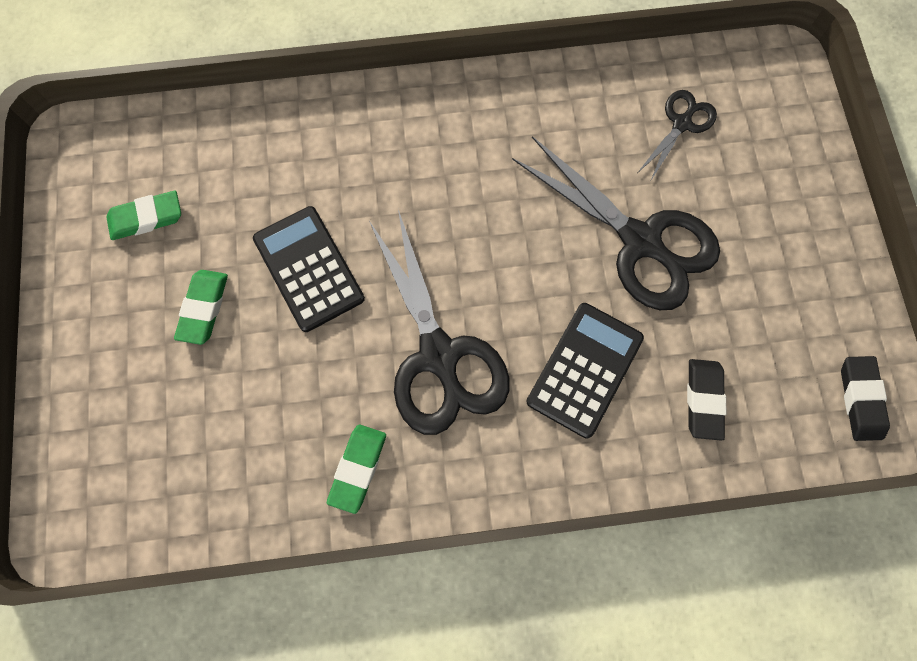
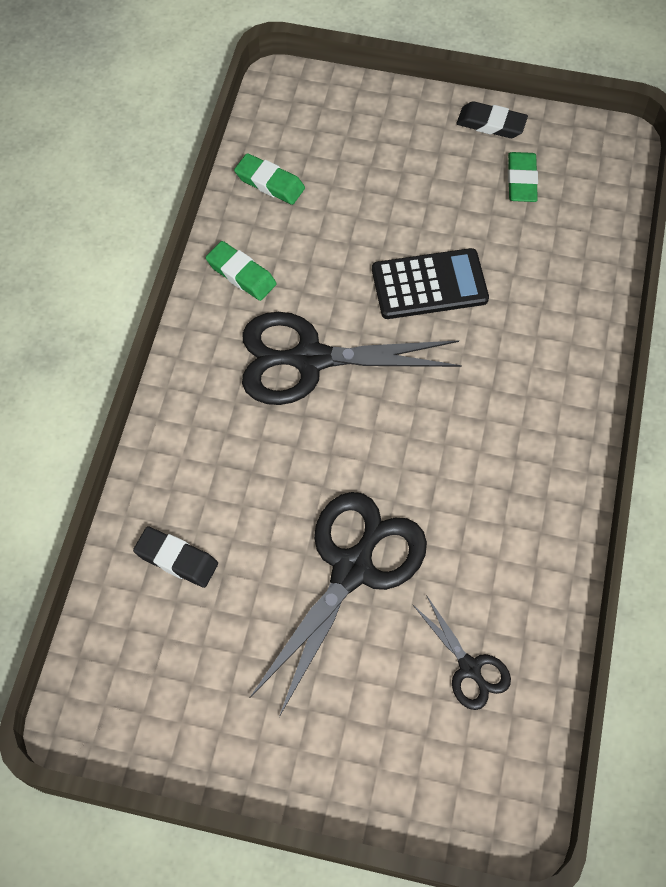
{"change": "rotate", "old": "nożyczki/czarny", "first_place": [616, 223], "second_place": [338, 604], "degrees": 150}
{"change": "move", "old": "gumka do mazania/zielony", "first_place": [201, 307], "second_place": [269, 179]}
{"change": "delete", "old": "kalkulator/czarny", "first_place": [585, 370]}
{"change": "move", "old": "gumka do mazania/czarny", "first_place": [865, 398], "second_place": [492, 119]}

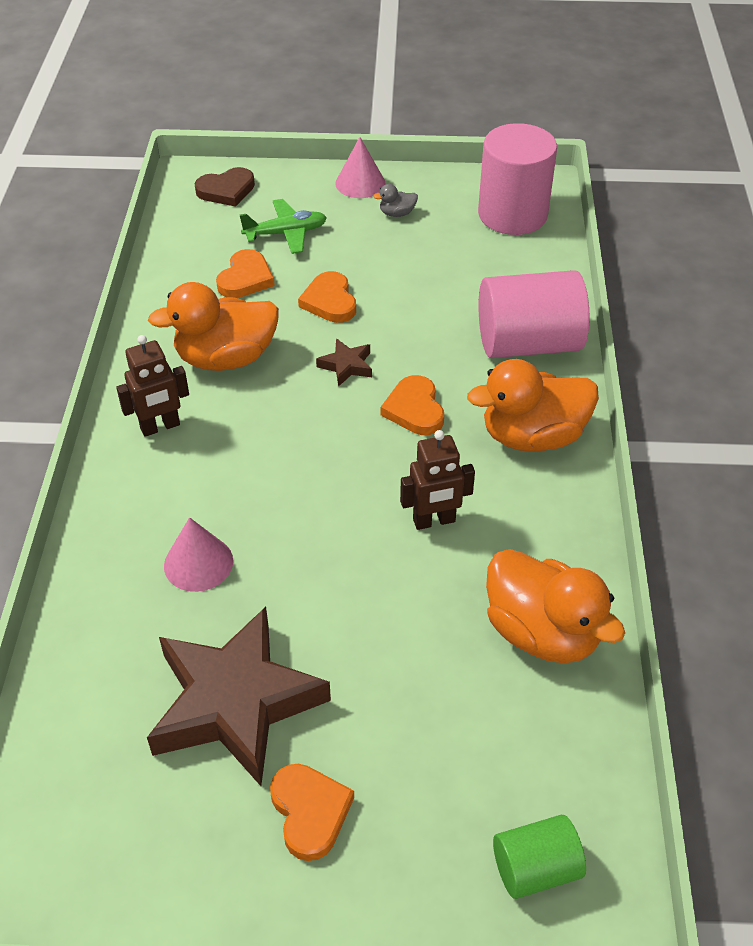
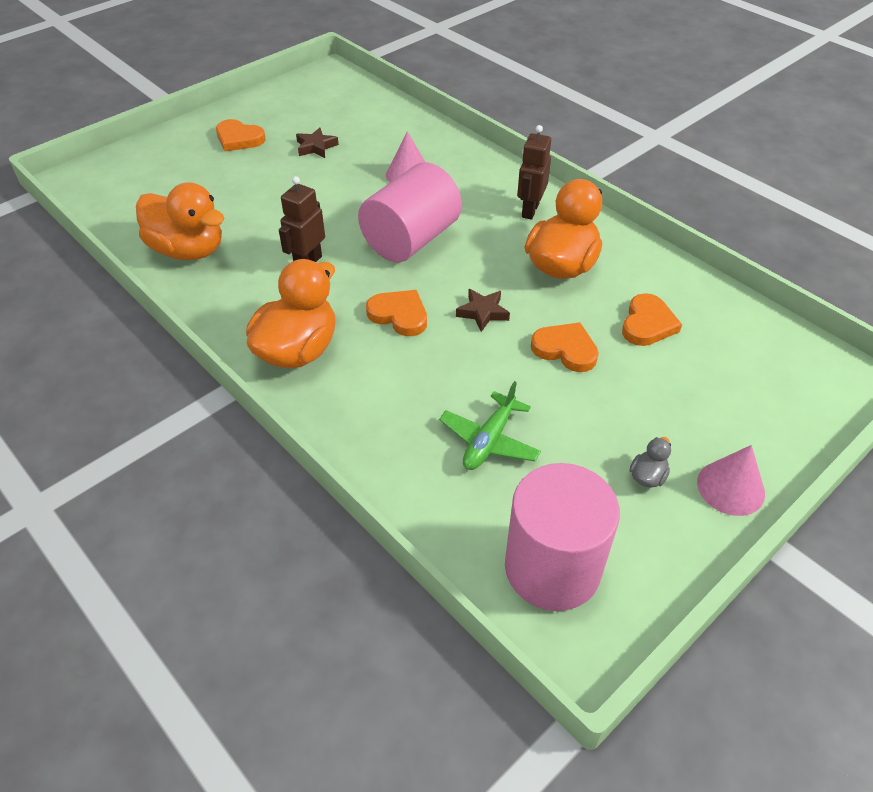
{"change": "delete", "old": "serce/brązowy", "first_place": [225, 187]}
{"change": "move", "old": "samolot/zielony", "first_place": [283, 226], "second_place": [490, 425]}
{"change": "rotate", "old": "serce/pomarańczowy", "first_place": [245, 273], "second_place": [652, 319], "degrees": -135}
{"change": "move", "old": "walec/różowy", "first_place": [534, 314], "second_place": [410, 212]}
{"change": "rotate", "old": "kaczka/pomarańczowy", "first_place": [555, 606], "second_place": [180, 221], "degrees": -150}
{"change": "resize", "old": "gwiazda/brązowy", "first_place": [239, 696], "second_place": [317, 143], "factor": 0.41}
{"change": "delete", "old": "walec/zielony", "first_place": [539, 857]}

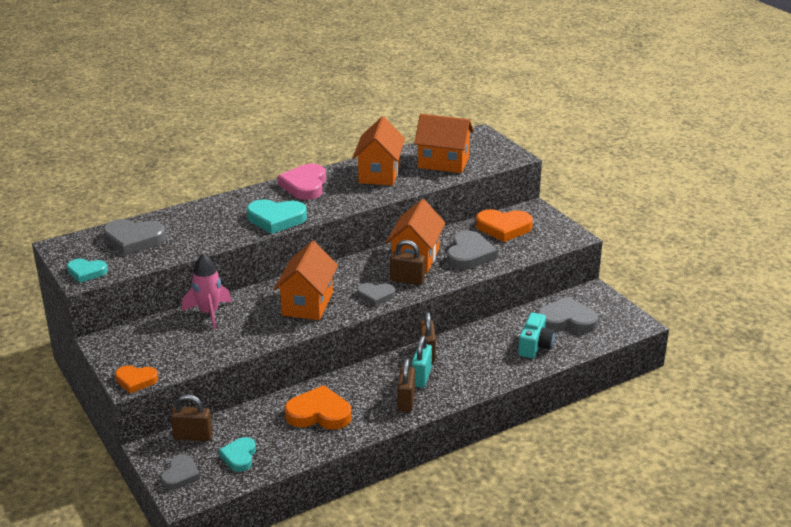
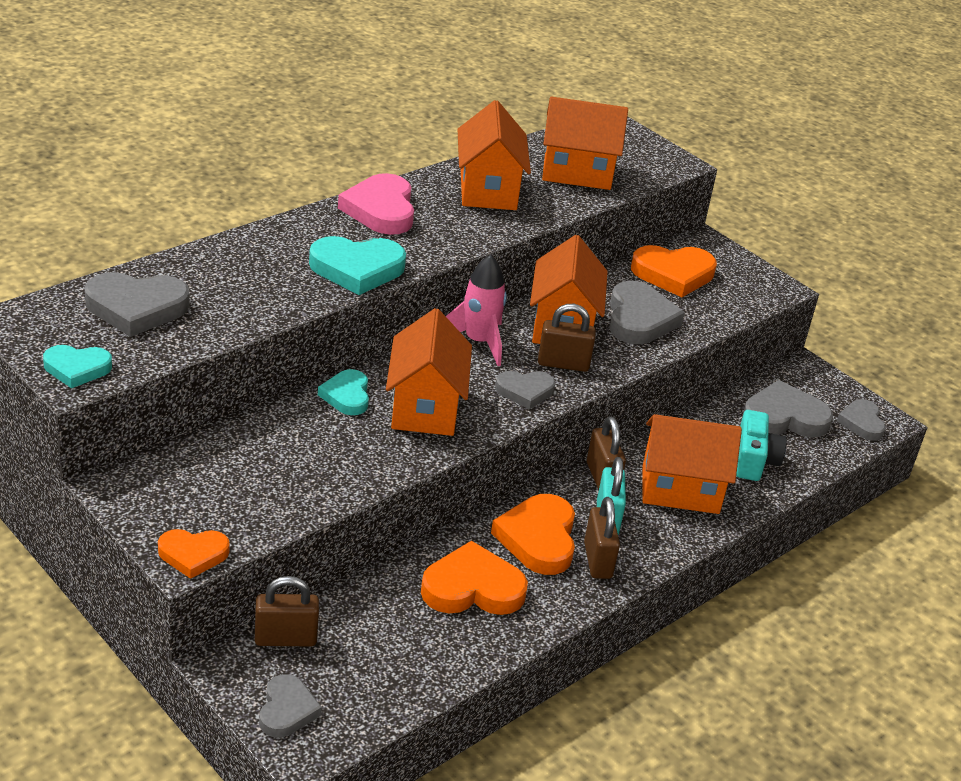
{"change": "move", "old": "rakieta/różowy", "first_place": [207, 291], "second_place": [476, 310]}
{"change": "move", "old": "serce/turkusowy", "first_place": [237, 454], "second_place": [343, 392]}
{"change": "insert", "new": "serce/szary", "second_place": [861, 420]}
{"change": "insert", "new": "domek/pomarańczowy", "second_place": [692, 464]}
{"change": "insert", "new": "serce/pomarańczowy", "second_place": [533, 534]}

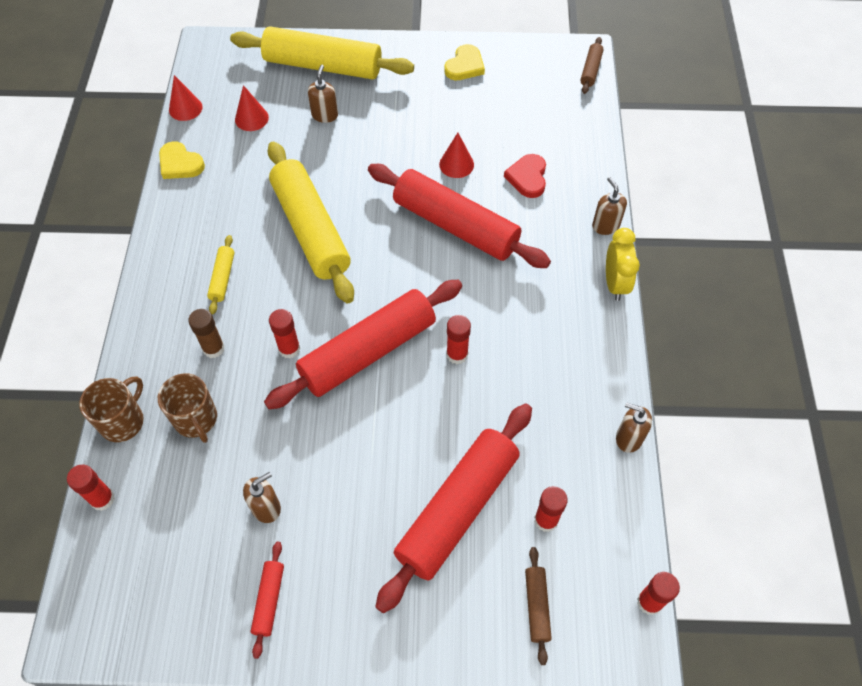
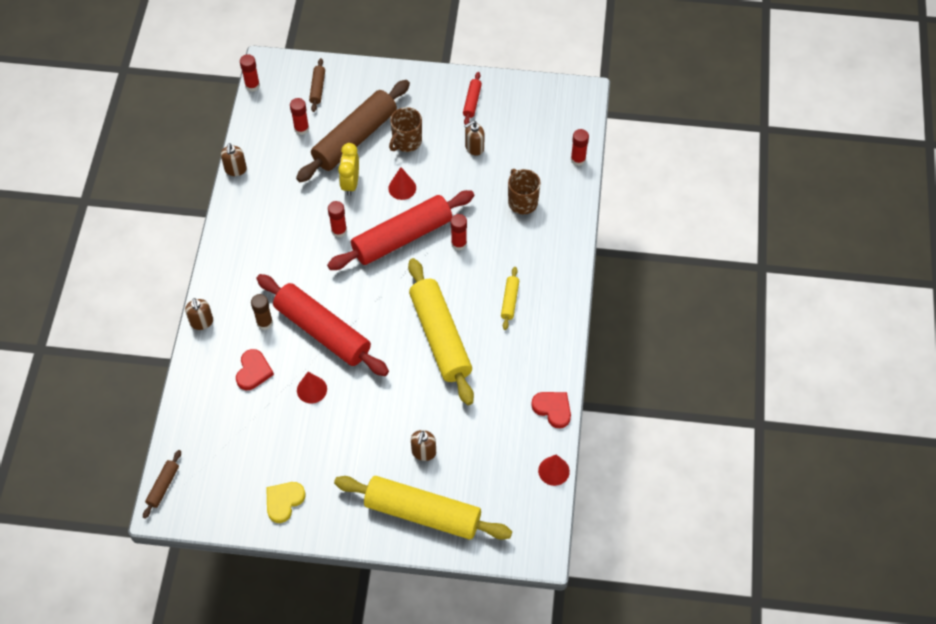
{"change": "move", "old": "stożek/czerwony", "first_place": [252, 108], "second_place": [402, 183]}
{"change": "recolor", "old": "serce/żółty", "new": "serce/czerwony", "first_place": [182, 160], "second_place": [551, 410]}
{"change": "move", "old": "budzik/żółty", "first_place": [623, 264], "second_place": [348, 169]}
{"change": "move", "old": "klej w sztyfcie/brązowy", "first_place": [206, 333], "second_place": [262, 312]}
{"change": "move", "old": "kubek/brązowy", "first_place": [111, 409], "second_place": [405, 129]}
{"change": "rotate", "old": "dozownik mydła/brązowy", "first_place": [634, 427], "second_place": [234, 159], "degrees": 60}
{"change": "recolor", "old": "wałek do ciasta/czerwony", "new": "wałek do ciasta/brązowy", "first_place": [453, 508], "second_place": [353, 131]}

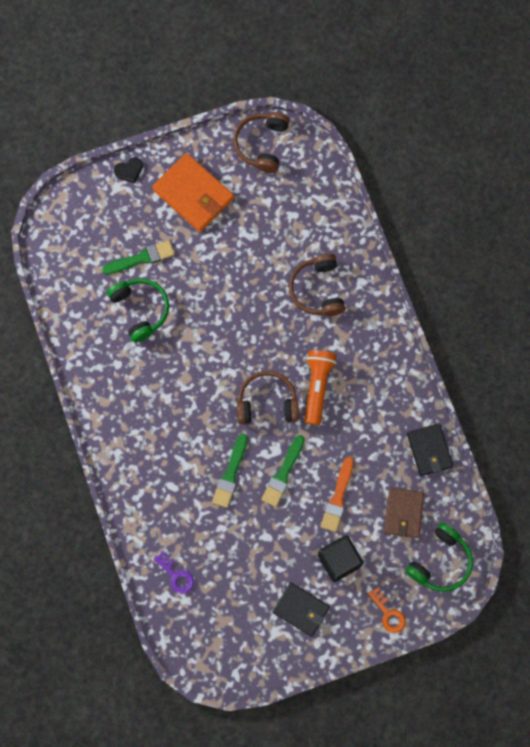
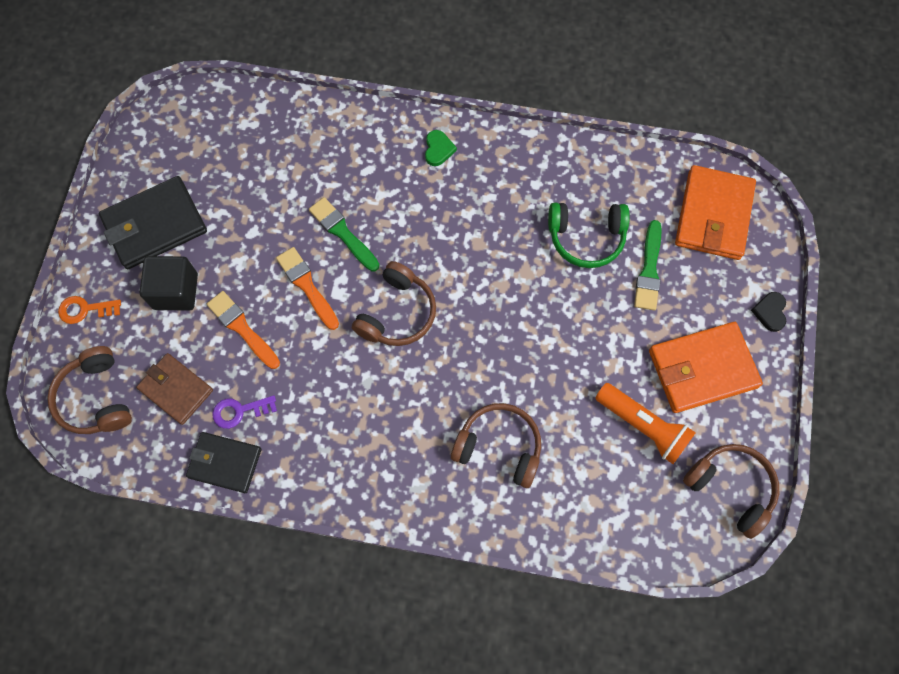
{"change": "move", "old": "latarka/pomarańczowy", "first_place": [320, 387], "second_place": [645, 423]}
{"change": "recolor", "old": "pędzel/zielony", "new": "pędzel/pomarańczowy", "first_place": [282, 471], "second_place": [307, 288]}
{"change": "recolor", "old": "słuchawki/zielony", "new": "słuchawki/brązowy", "first_place": [439, 557], "second_place": [89, 390]}
{"change": "move", "old": "klucz/fioletowy", "first_place": [174, 572], "second_place": [244, 412]}
{"change": "resize", "old": "portfel/czarny", "first_place": [301, 609], "second_place": [153, 222], "factor": 1.53}
{"change": "insert", "new": "serce/zielony", "second_place": [441, 148]}
{"change": "insert", "new": "portfel/pomarańczowy", "second_place": [715, 212]}

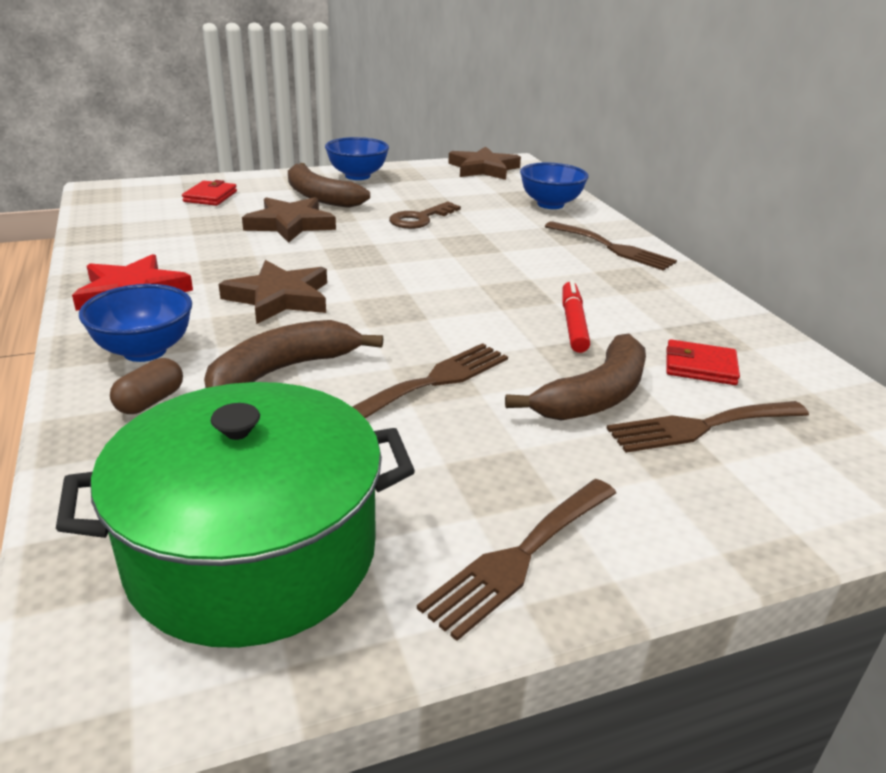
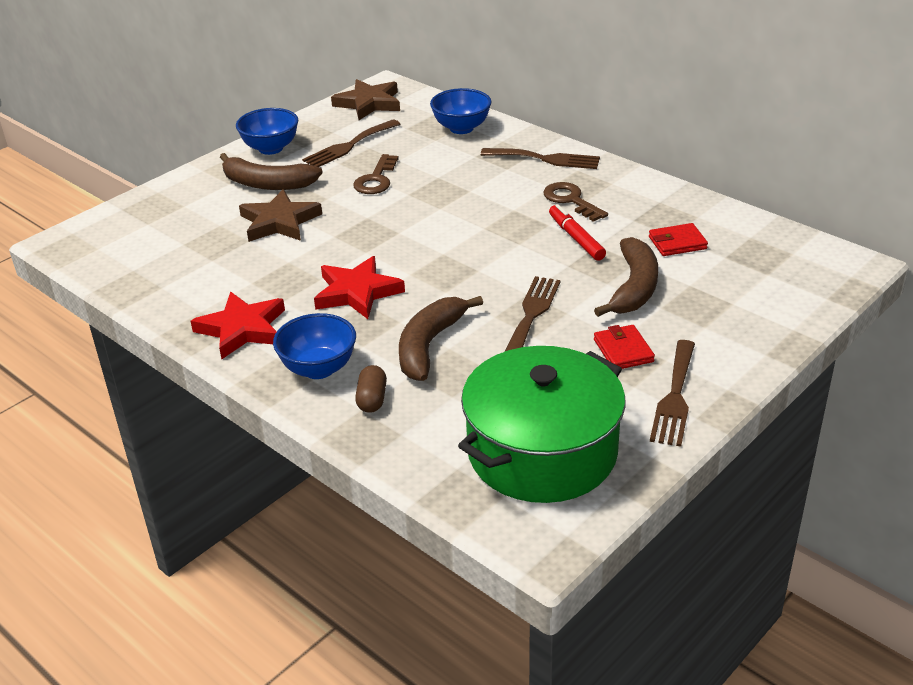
{"change": "move", "old": "portfel/czerwony", "first_place": [209, 193], "second_place": [624, 347]}
{"change": "recolor", "old": "gwiazda/brązowy", "new": "gwiazda/czerwony", "first_place": [273, 292], "second_place": [359, 287]}
{"change": "move", "old": "widelec/brązowy", "first_place": [707, 427], "second_place": [351, 143]}
{"change": "insert", "new": "klucz/brązowy", "second_place": [575, 202]}

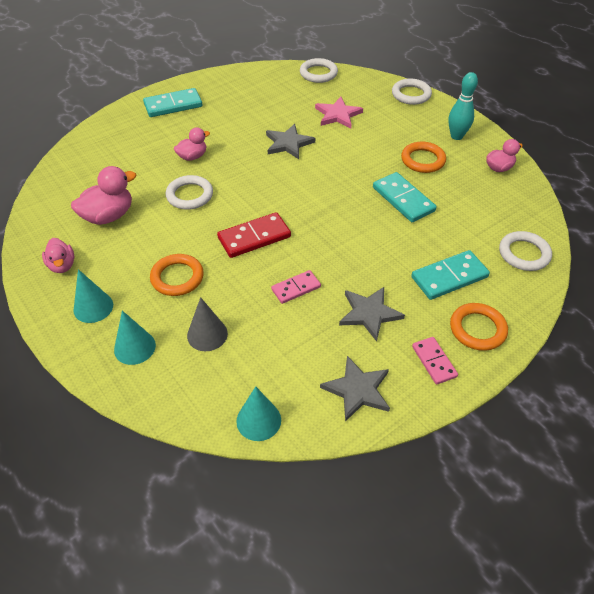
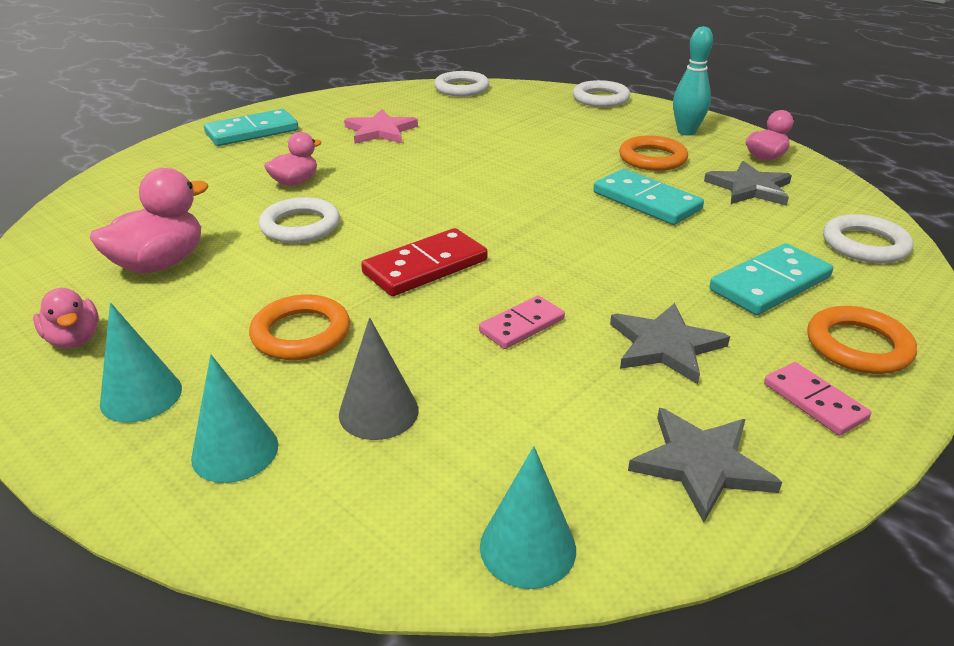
{"change": "move", "old": "gwiazda/różowy", "first_place": [339, 112], "second_place": [381, 126]}
{"change": "move", "old": "gwiazda/szary", "first_place": [290, 141], "second_place": [748, 183]}

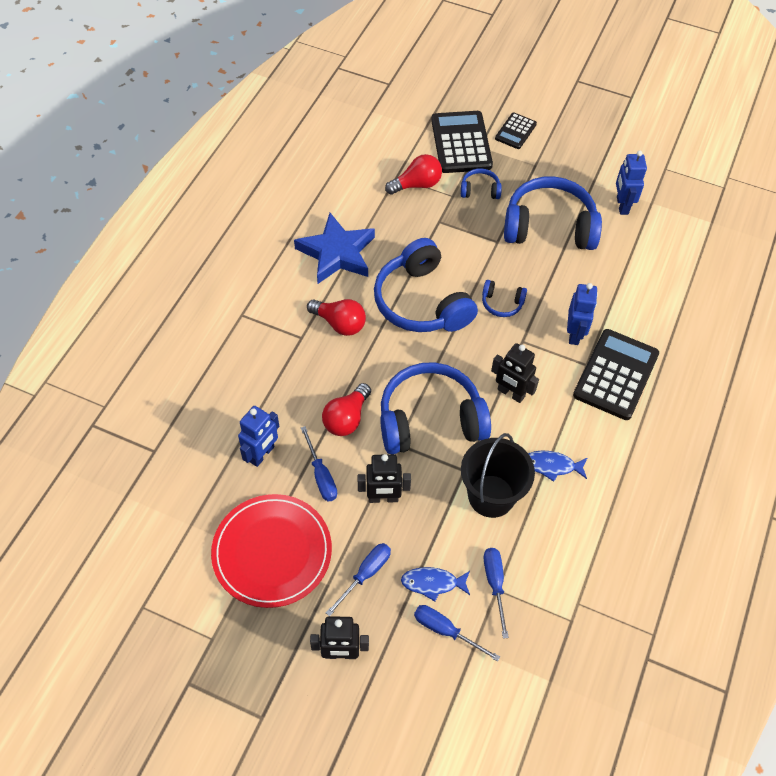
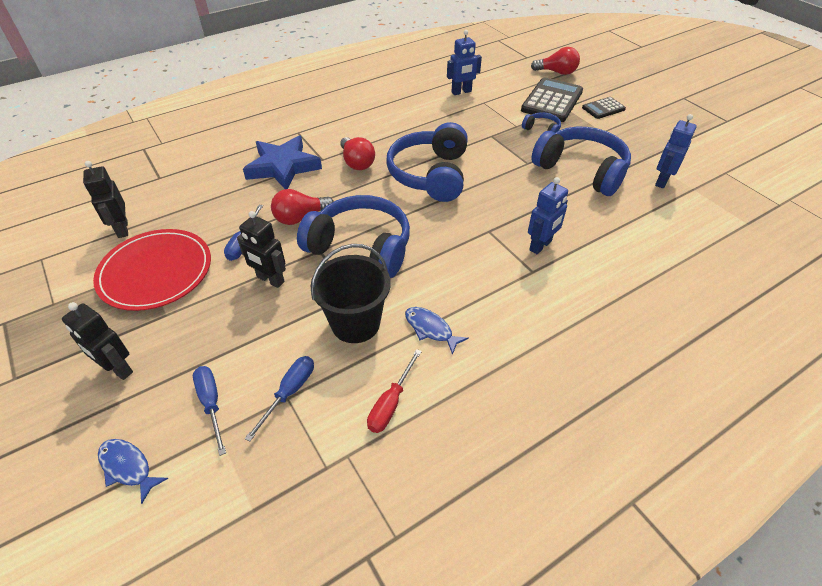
{"change": "move", "old": "żarówka/czerwony", "first_place": [413, 174], "second_place": [555, 61]}
{"change": "move", "old": "gwiazda/niebieski", "first_place": [334, 248], "second_place": [282, 162]}
{"change": "delete", "old": "słuchawki/niebieski", "first_place": [504, 298]}
{"change": "delete", "old": "kalkulator/czarny", "first_place": [616, 374]}
{"change": "move", "old": "robot/czarny", "first_place": [515, 373], "second_place": [105, 199]}
{"change": "move", "old": "robot/niebieski", "first_place": [258, 436], "second_place": [464, 62]}
{"change": "delete", "old": "śrubokręt/niebieski", "first_place": [358, 579]}
{"change": "move", "old": "ryba/niebieski", "first_place": [435, 584], "second_place": [133, 471]}
{"change": "insert", "new": "śrubokręt/czerwony", "second_place": [394, 391]}

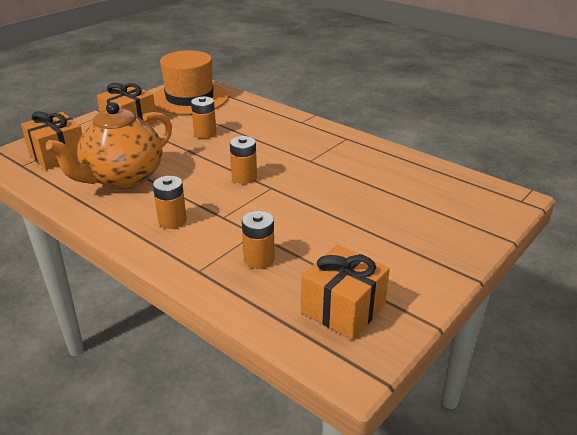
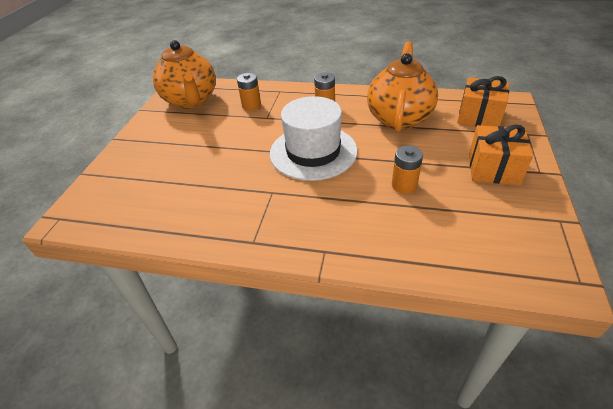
{"change": "delete", "old": "kapelusz/pomarańczowy", "first_place": [191, 82]}
{"change": "replace", "old": "bateria/pomarańczowy", "new": "kapelusz/biały", "first_place": [243, 160], "second_place": [314, 138]}
{"change": "replace", "old": "prezent/pomarańczowy", "new": "imbryk/pomarańczowy", "first_place": [345, 292], "second_place": [184, 74]}

